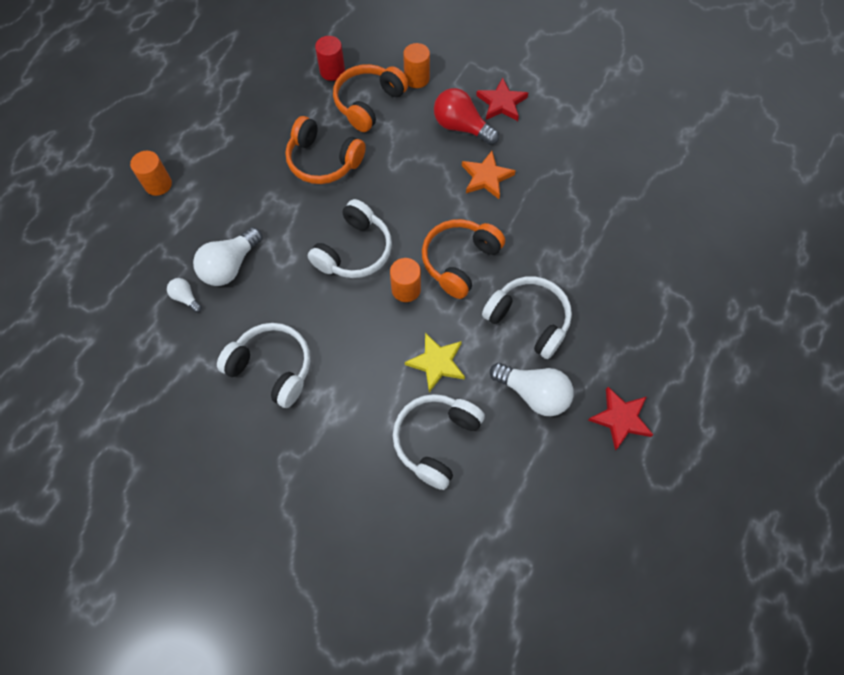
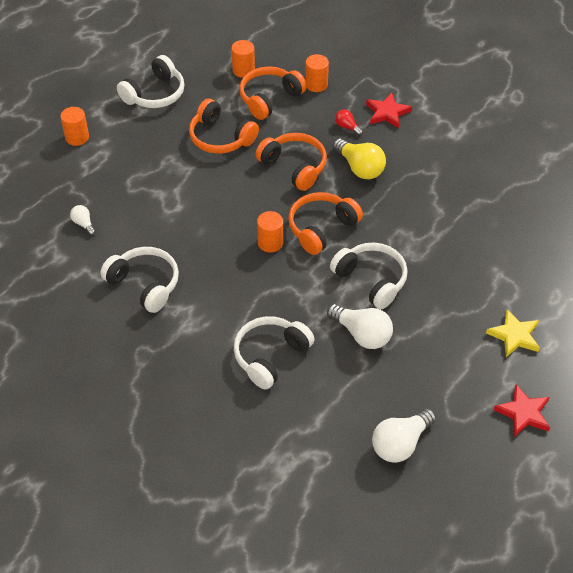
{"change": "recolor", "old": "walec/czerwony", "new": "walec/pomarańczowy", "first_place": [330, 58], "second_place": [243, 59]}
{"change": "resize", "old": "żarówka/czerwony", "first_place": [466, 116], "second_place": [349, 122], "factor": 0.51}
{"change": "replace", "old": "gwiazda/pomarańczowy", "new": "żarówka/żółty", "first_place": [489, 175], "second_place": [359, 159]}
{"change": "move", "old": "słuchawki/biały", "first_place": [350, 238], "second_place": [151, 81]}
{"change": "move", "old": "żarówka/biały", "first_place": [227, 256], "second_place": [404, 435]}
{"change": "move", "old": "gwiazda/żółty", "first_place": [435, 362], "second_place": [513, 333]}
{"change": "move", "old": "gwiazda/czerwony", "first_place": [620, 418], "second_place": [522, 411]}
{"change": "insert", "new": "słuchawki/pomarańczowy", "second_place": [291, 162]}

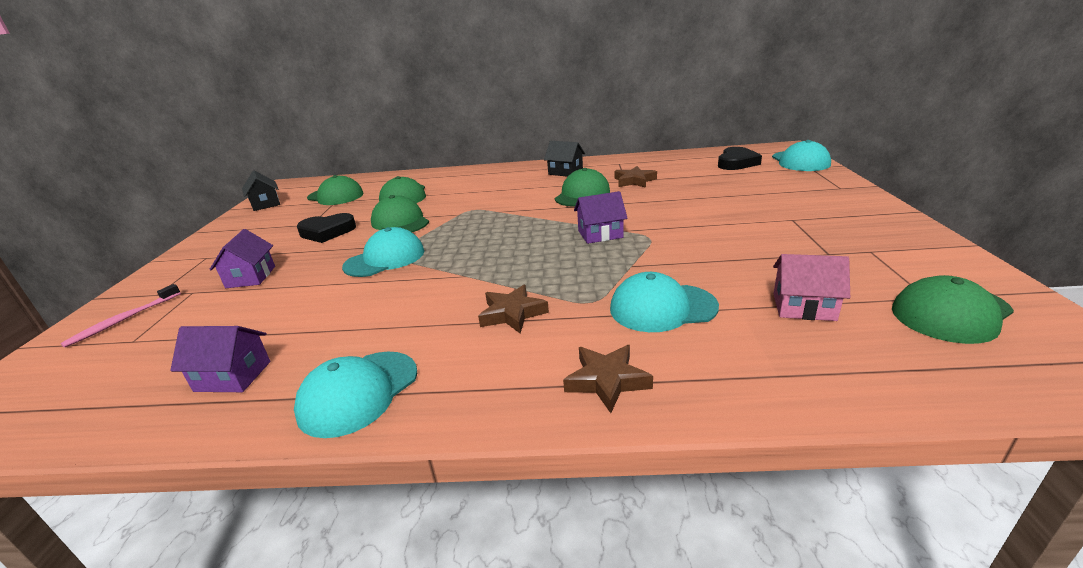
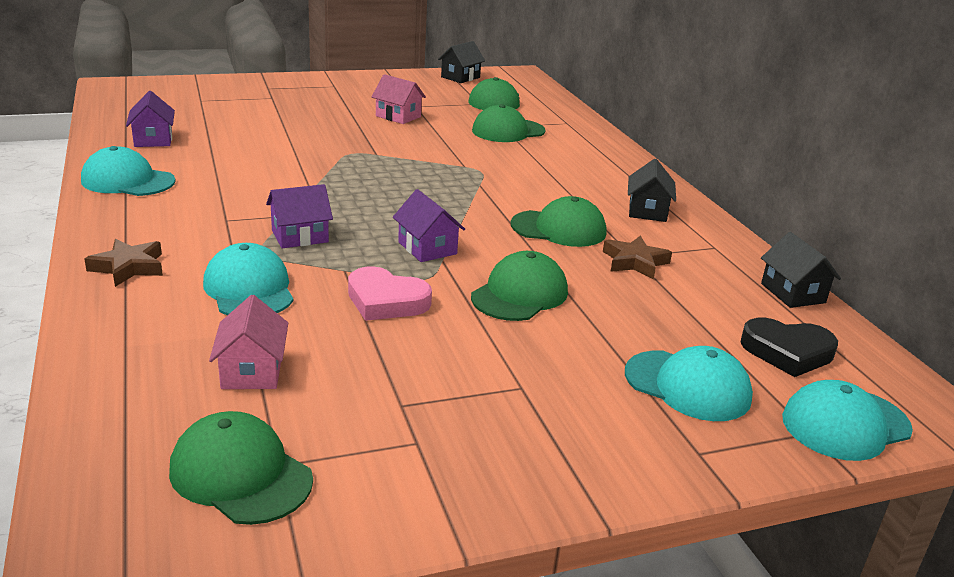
{"change": "move", "old": "czapka/zielony", "first_place": [400, 213], "second_place": [519, 286]}
{"change": "replace", "old": "serce/czarny", "new": "domek/różowy", "first_place": [326, 228], "second_place": [399, 99]}
{"change": "move", "old": "czapka/turkusowy", "first_place": [383, 252], "second_place": [689, 383]}
{"change": "move", "old": "domek/fioletowy", "first_place": [242, 258], "second_place": [299, 216]}
{"change": "delete", "old": "szczoteczka do zębów/różowy", "first_place": [120, 316]}
{"change": "delete", "old": "gwiazda/brązowy", "first_place": [513, 309]}
{"change": "insert", "new": "domek/czarny", "second_place": [801, 270]}
{"change": "insert", "new": "serce/różowy", "second_place": [390, 293]}

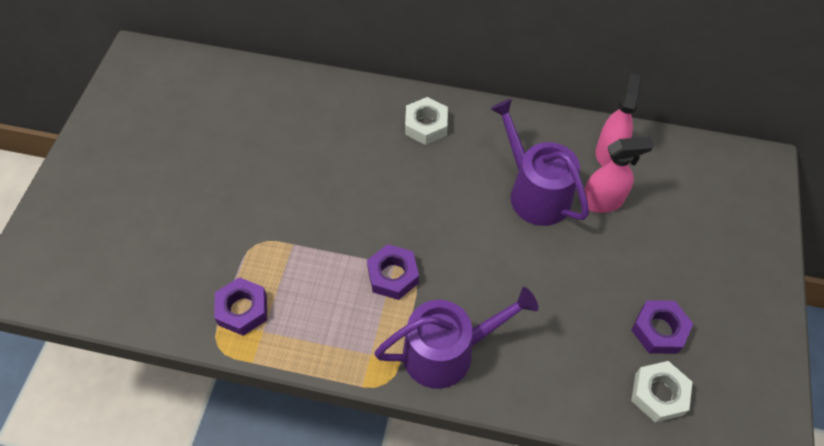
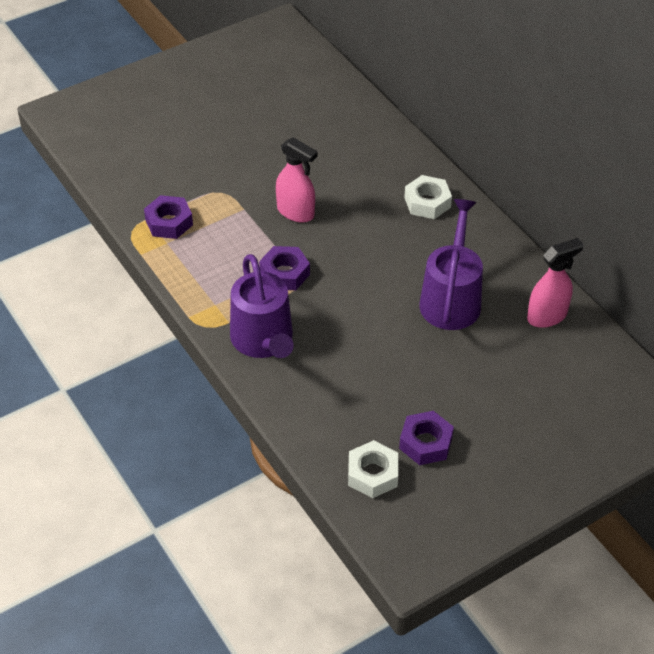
{"change": "move", "old": "spryskiwacz/różowy", "first_place": [619, 175], "second_place": [297, 180]}
{"change": "rotate", "old": "konewka/fioletowy", "first_place": [456, 338], "second_place": [262, 306], "degrees": 45}

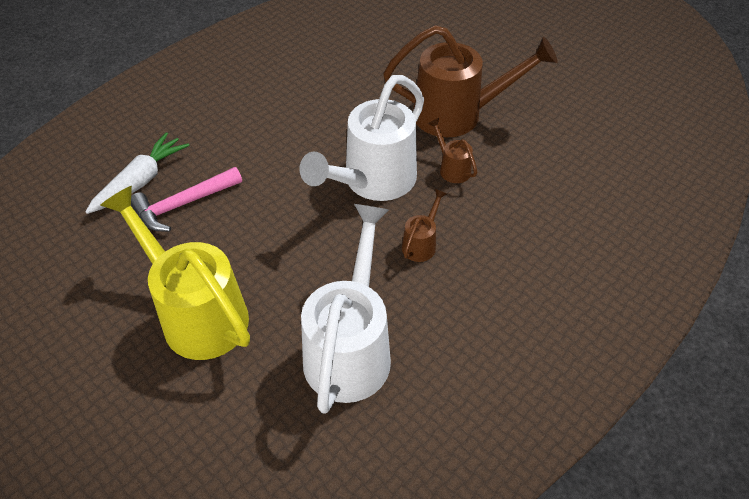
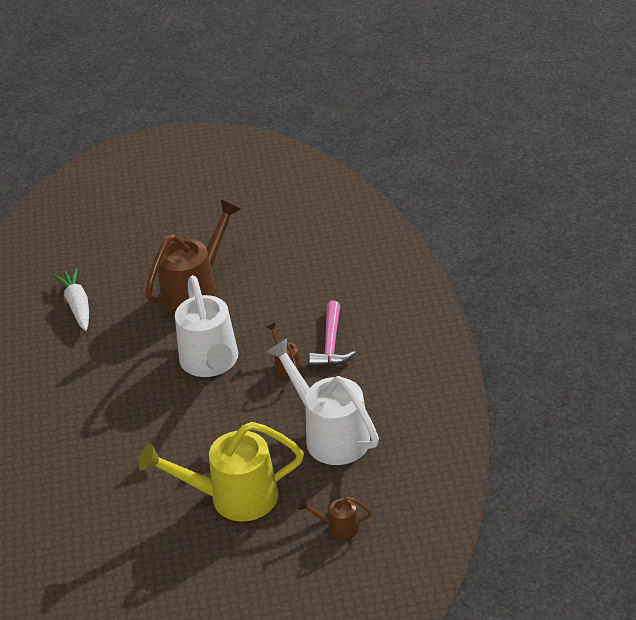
{"change": "move", "old": "konewka/brązowy", "first_place": [452, 150], "second_place": [335, 518]}
{"change": "move", "old": "marchewka/biały", "first_place": [137, 173], "second_place": [71, 299]}
{"change": "move", "old": "młotek/różowy", "first_place": [186, 199], "second_place": [332, 334]}

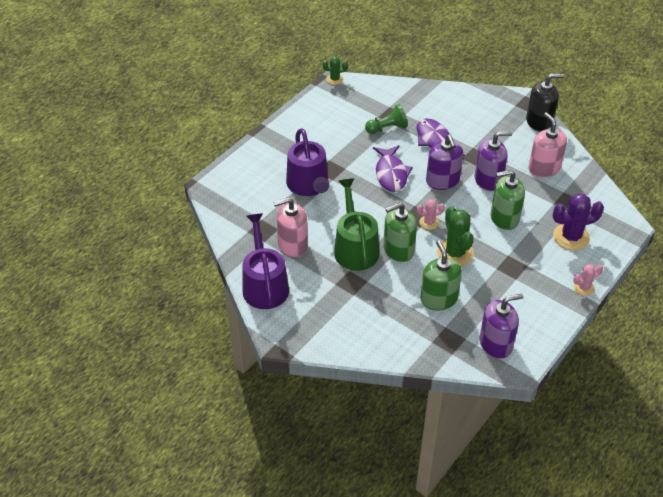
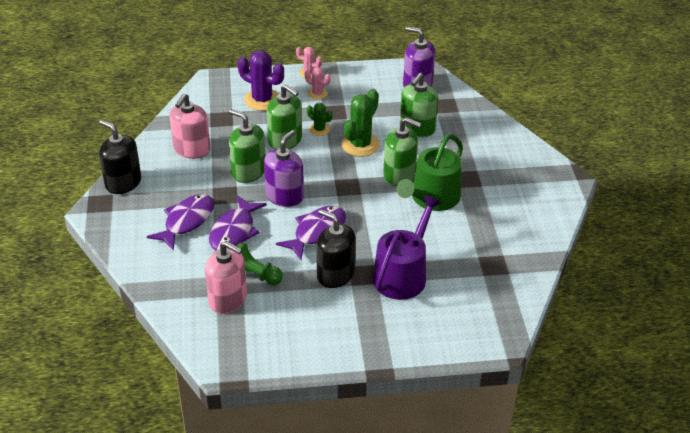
{"change": "move", "old": "kaktus/zielony", "first_place": [335, 71], "second_place": [319, 119]}
{"change": "recolor", "old": "dozownik mydła/fioletowy", "new": "dozownik mydła/zielony", "first_place": [493, 161], "second_place": [247, 146]}
{"change": "move", "old": "dozownik mydła/różowy", "first_place": [290, 227], "second_place": [226, 277]}
{"change": "move", "old": "kaktus/różowy", "first_place": [431, 214], "second_place": [318, 83]}
{"change": "delete", "old": "konewka/fioletowy", "first_place": [266, 261]}
{"change": "insert", "new": "ryba/fioletowy", "second_place": [180, 222]}
{"change": "insert", "new": "dozownik mydła/czarny", "second_place": [336, 248]}

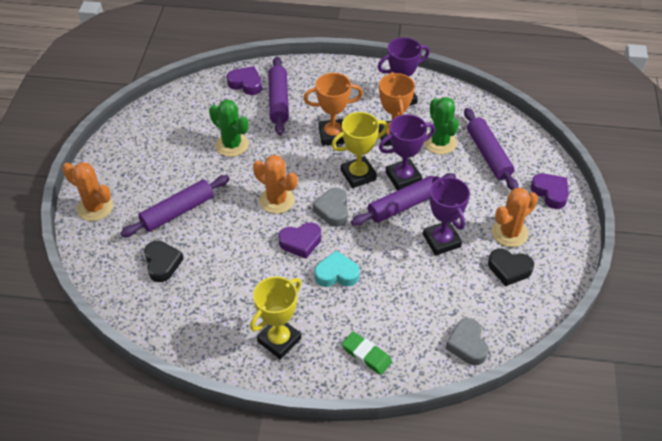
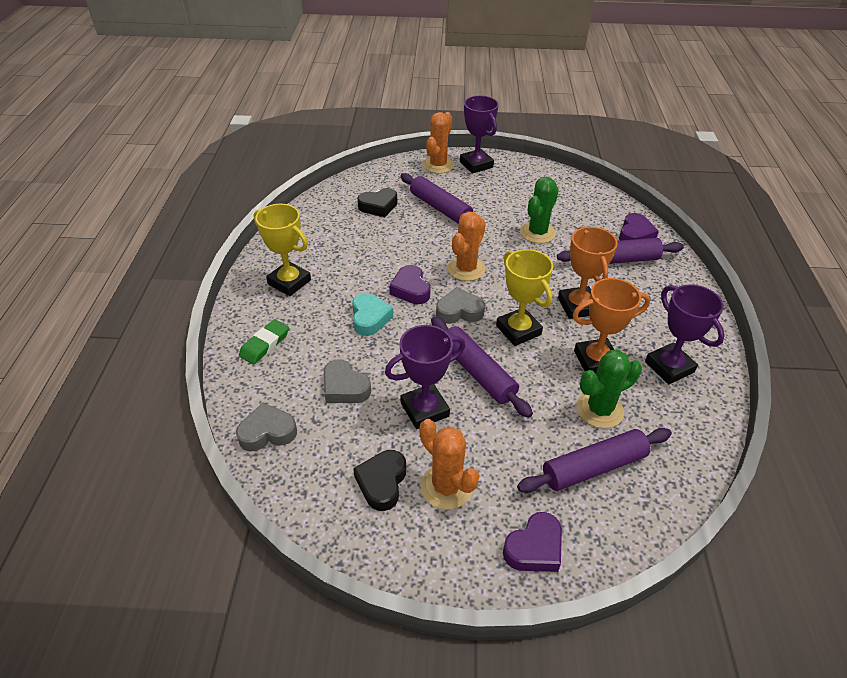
{"change": "move", "old": "puchar/fioletowy", "first_place": [407, 152], "second_place": [479, 134]}
{"change": "insert", "new": "serce/szary", "second_place": [347, 381]}

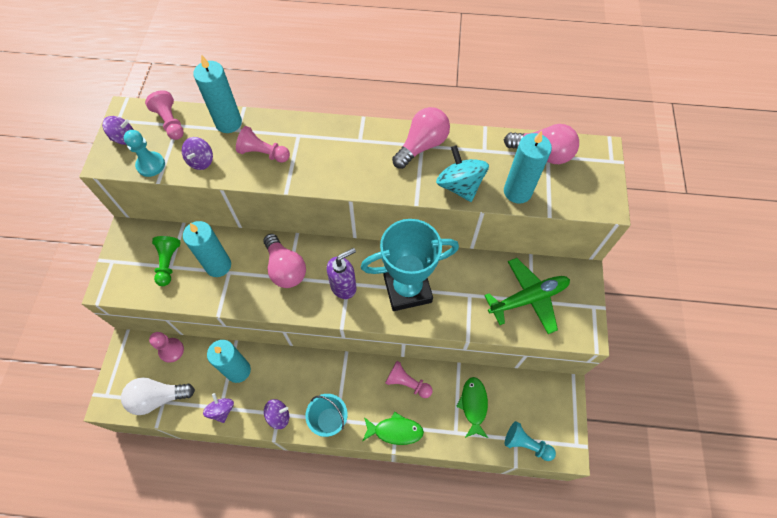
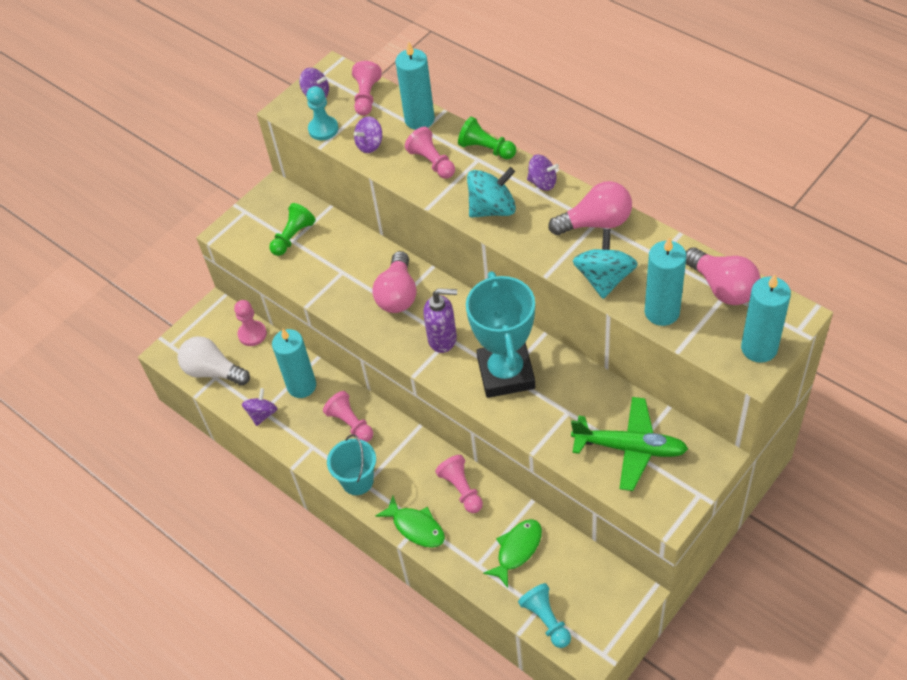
{"change": "rotate", "old": "puchar/turkusowy", "first_place": [410, 265], "second_place": [500, 334], "degrees": 60}
{"change": "move", "old": "świeca/turkusowy", "first_place": [207, 249], "second_place": [766, 318]}
{"change": "move", "old": "bączek/fioletowy", "first_place": [276, 414], "second_place": [543, 172]}
{"change": "insert", "new": "pionek/zielony", "second_place": [487, 137]}
{"change": "insert", "new": "bączek/turkusowy", "second_place": [491, 192]}
{"change": "insert", "new": "pionek/różowy", "second_place": [348, 416]}

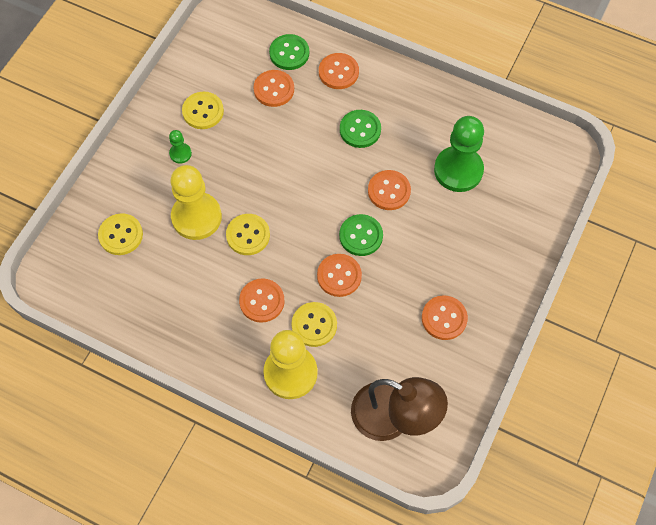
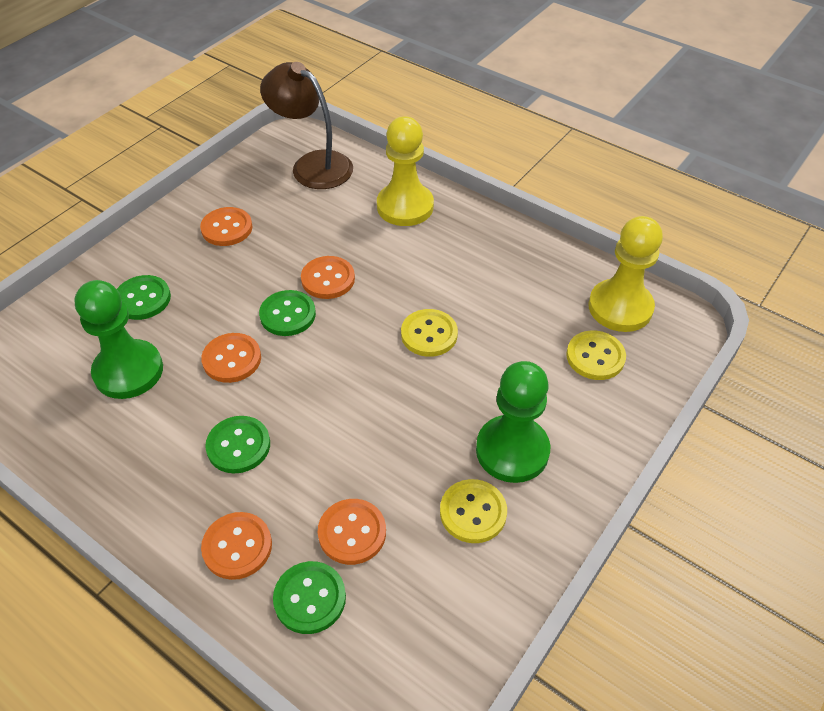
{"change": "resize", "old": "pionek/zielony", "first_place": [180, 147], "second_place": [513, 422], "factor": 2.21}
{"change": "move", "old": "pionek/żółty", "first_place": [196, 202], "second_place": [625, 274]}
{"change": "delete", "old": "guzik/pomarańczowy", "first_place": [262, 300]}
{"change": "delete", "old": "guzik/żółty", "first_place": [314, 324]}
{"change": "insert", "new": "guzik/zielony", "second_place": [144, 297]}

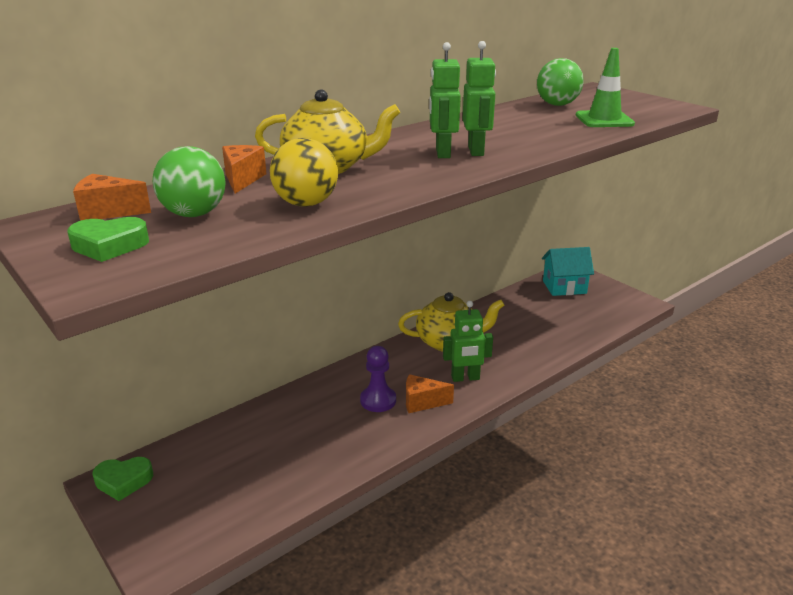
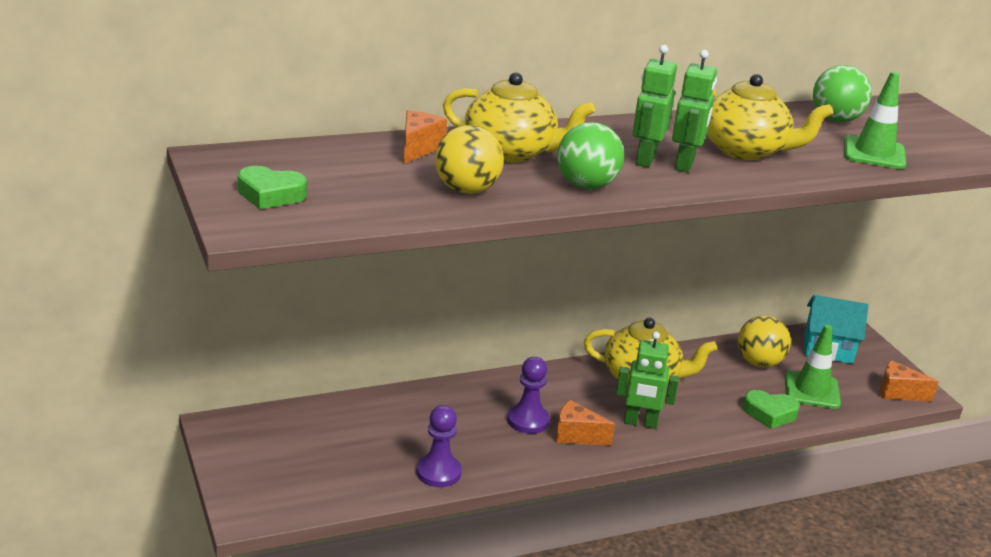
{"change": "move", "old": "piłka/zielony", "first_place": [189, 181], "second_place": [590, 155]}
{"change": "move", "old": "ser/pomarańczowy", "first_place": [112, 197], "second_place": [909, 380]}
{"change": "move", "old": "serce/zielony", "first_place": [123, 479], "second_place": [771, 409]}
{"change": "insert", "new": "imbryk/żółty", "second_place": [770, 117]}
{"change": "insert", "new": "piłka/żółty", "second_place": [764, 341]}
{"change": "insert", "new": "pachołek/zielony", "second_place": [813, 367]}
{"change": "insert", "new": "pionek/fioletowy", "second_place": [439, 446]}

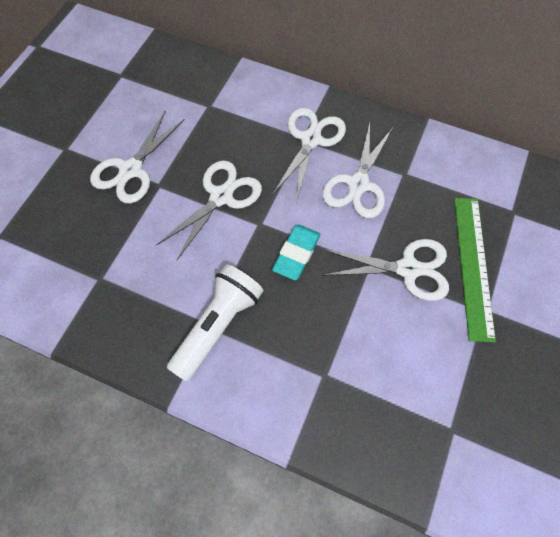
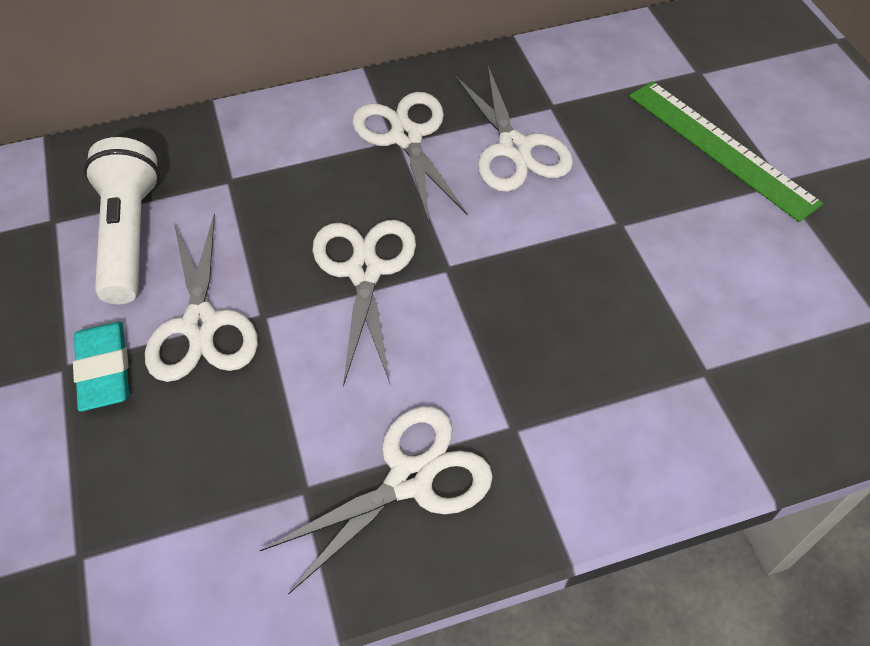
{"change": "move", "old": "gumka do mazania/turkusowy", "first_place": [296, 252], "second_place": [101, 366]}
{"change": "move", "old": "nożyczki/biały", "first_place": [385, 270], "second_place": [376, 500]}
{"change": "move", "old": "latarka/biały", "first_place": [215, 323], "second_place": [122, 220]}

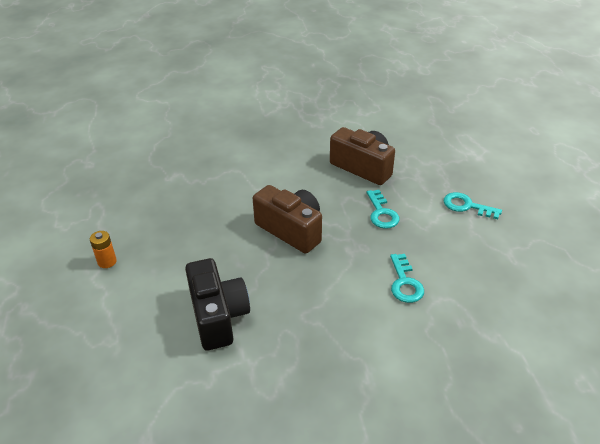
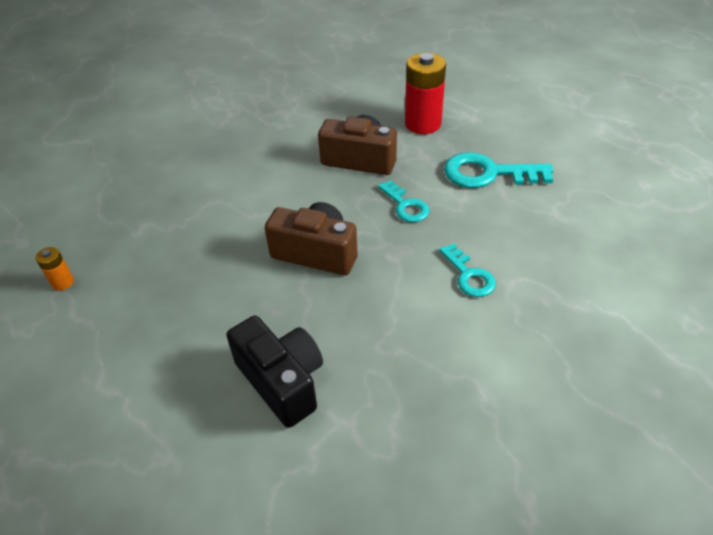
{"change": "resize", "old": "klucz/turkusowy", "first_place": [473, 205], "second_place": [498, 170], "factor": 1.68}
{"change": "move", "old": "bateria/pomarańczowy", "first_place": [103, 249], "second_place": [55, 269]}
{"change": "insert", "new": "bateria/czerwony", "second_place": [425, 93]}

